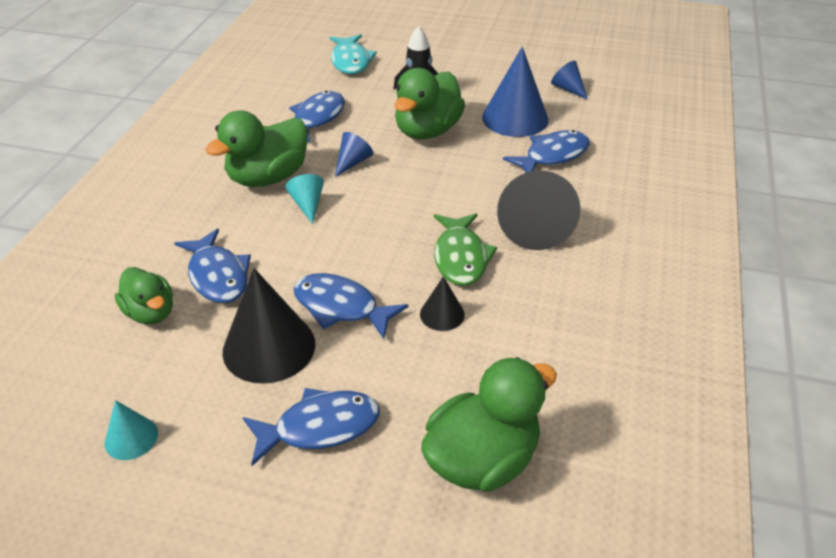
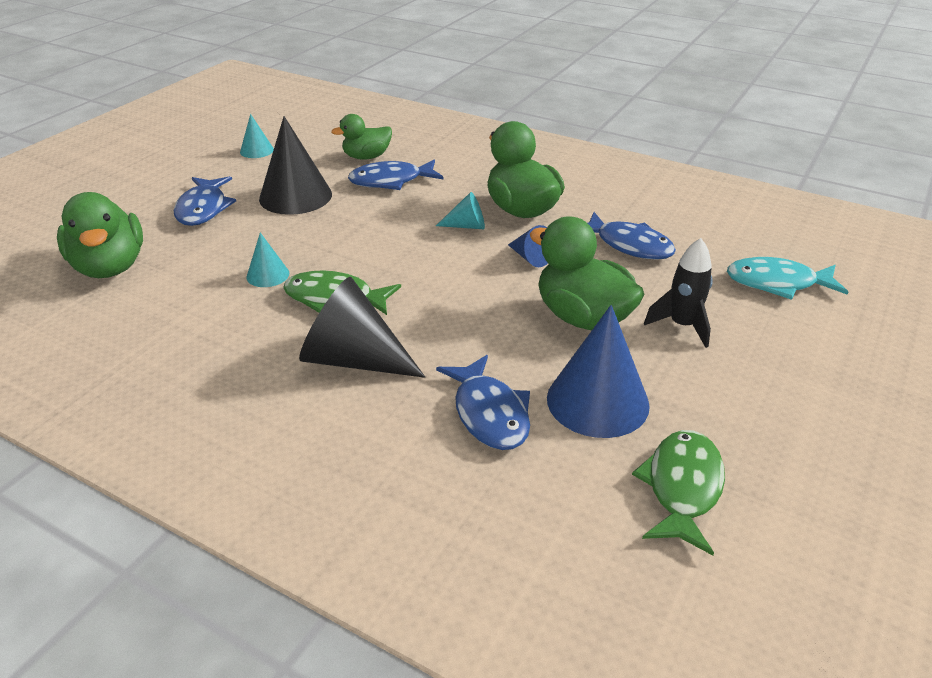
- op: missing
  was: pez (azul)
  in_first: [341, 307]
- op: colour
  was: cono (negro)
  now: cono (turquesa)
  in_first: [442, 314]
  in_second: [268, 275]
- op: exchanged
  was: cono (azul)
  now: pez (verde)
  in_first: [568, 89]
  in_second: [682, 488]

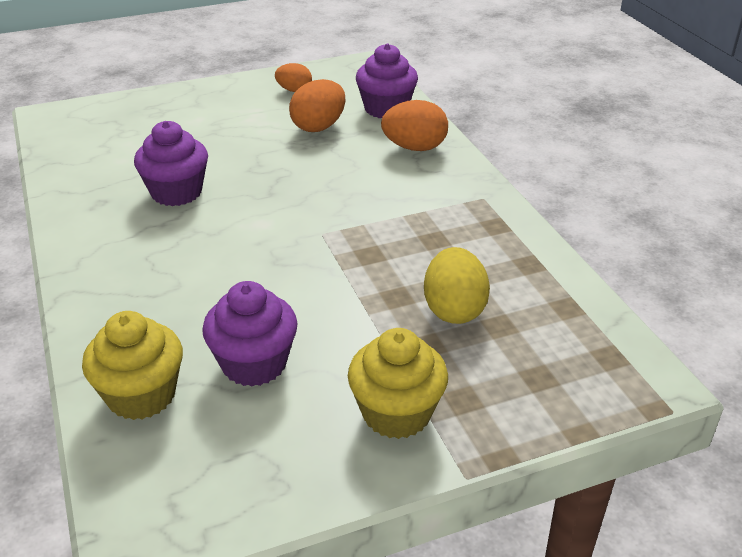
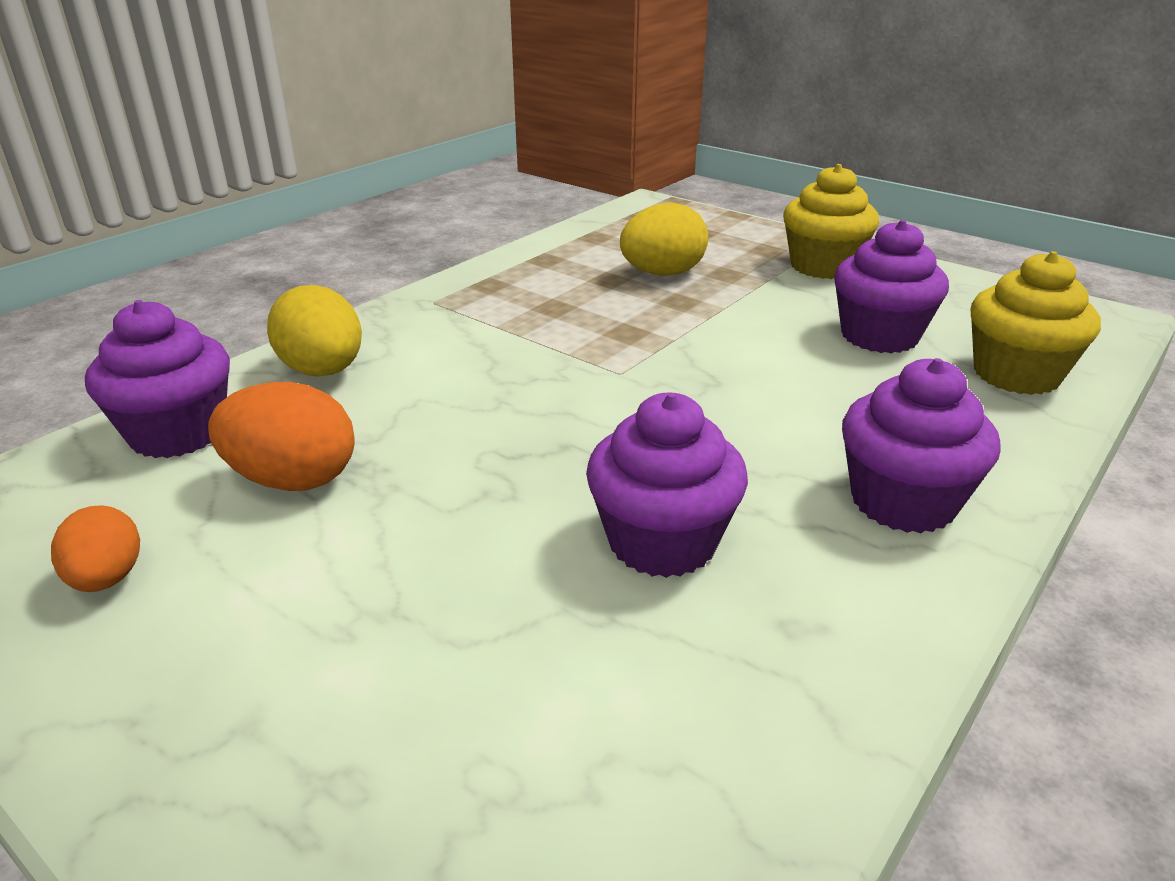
- op: colour
  was: huevo (naranja)
  now: huevo (amarillo)
  in_first: [414, 147]
  in_second: [323, 371]
- op: appeared
  now: magdalena (morado)
  in_second: [902, 501]

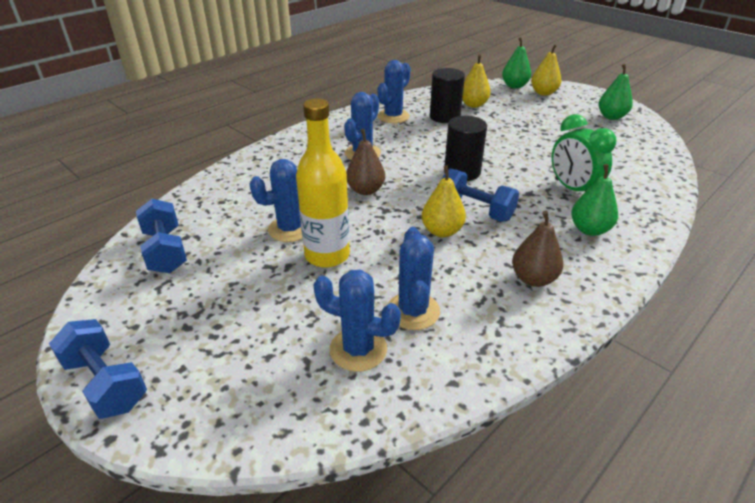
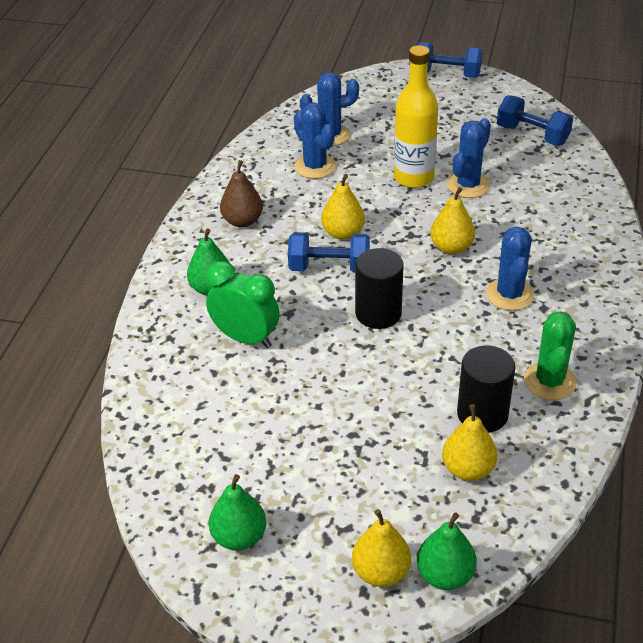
- op: colour
  was: pera (marrón)
  now: pera (amarillo)
  in_first: [365, 190]
  in_second: [451, 247]
- op: colour
  was: cactus (azul)
  now: cactus (verde)
  in_first: [393, 116]
  in_second: [549, 381]

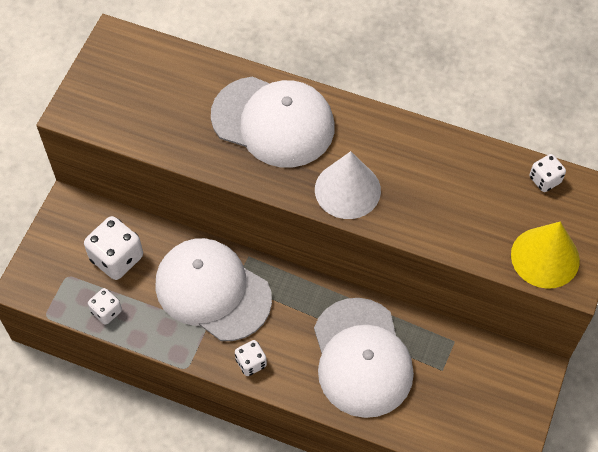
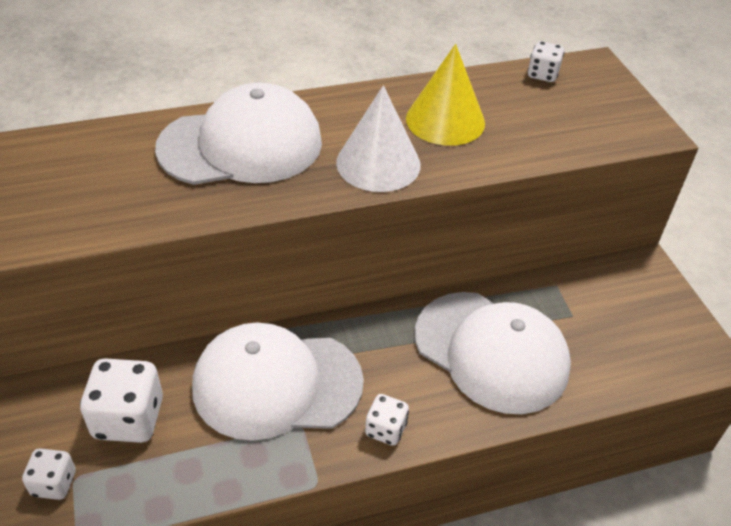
- op: relocated
  was: dado (blanco)
  in_first: [106, 311]
  in_second: [54, 483]
- op: relocated
  was: cono (amarillo)
  in_first: [545, 257]
  in_second: [445, 120]

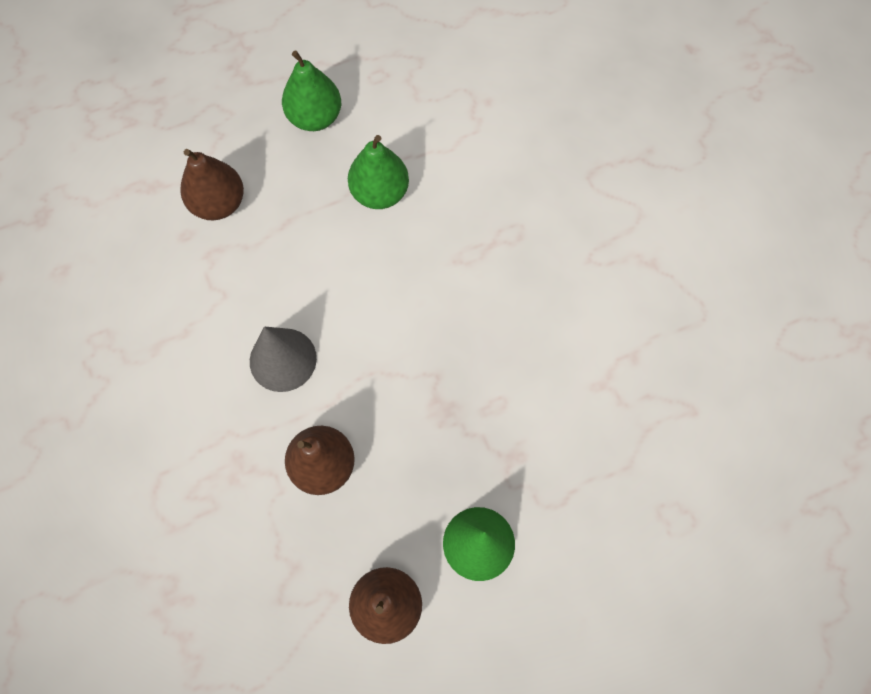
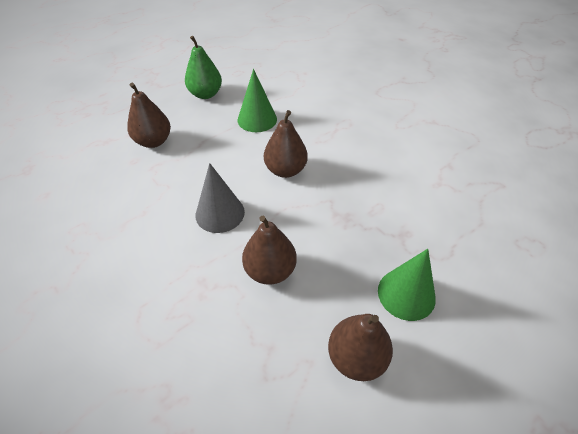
- op: exchanged
  was: pera (verde)
  now: cono (verde)
  in_first: [380, 193]
  in_second: [257, 119]
- op: appeared
  now: pera (marrón)
  in_second: [285, 170]

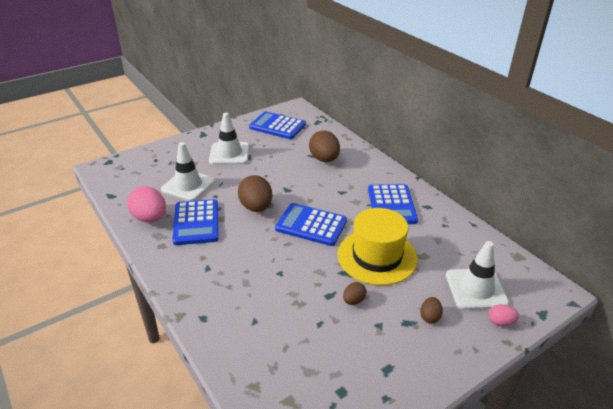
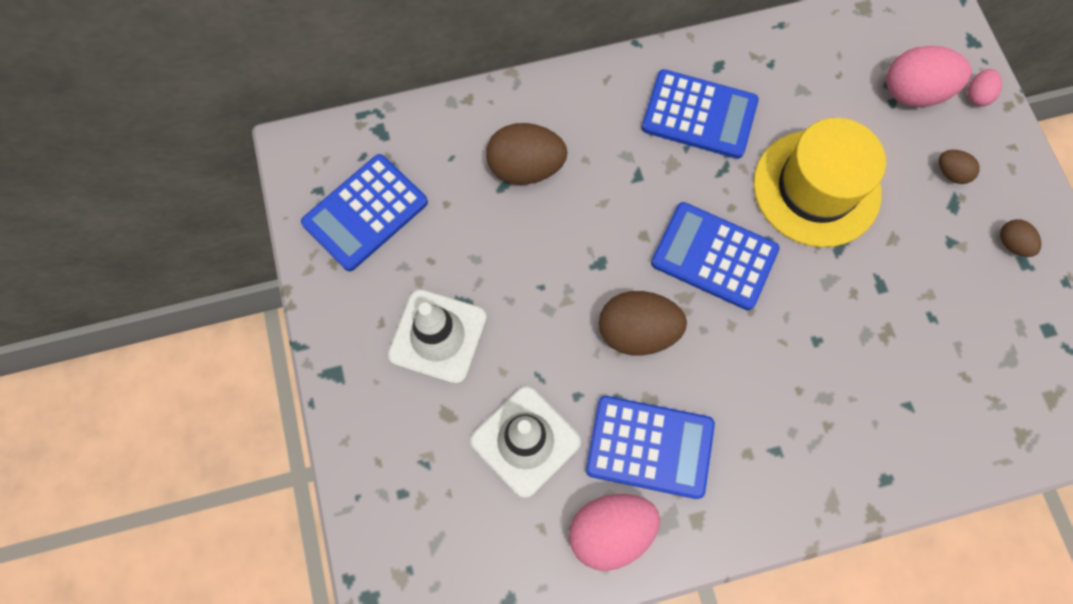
- op: spun
  was: calculadora (azul)
  in_first: [311, 225]
  in_second: [714, 256]
  clockwise: 75
- op: relocated
  was: huevo (marrón)
  in_first: [353, 301]
  in_second: [1011, 244]
- op: exchanged
  was: cono de tráfico (blanco)
  now: huevo (rosa)
  in_first: [476, 289]
  in_second: [913, 92]

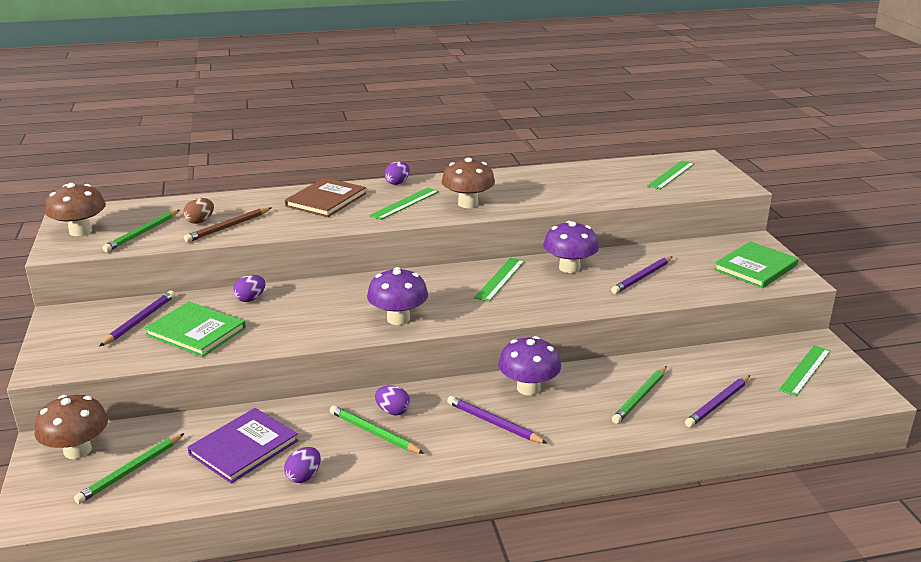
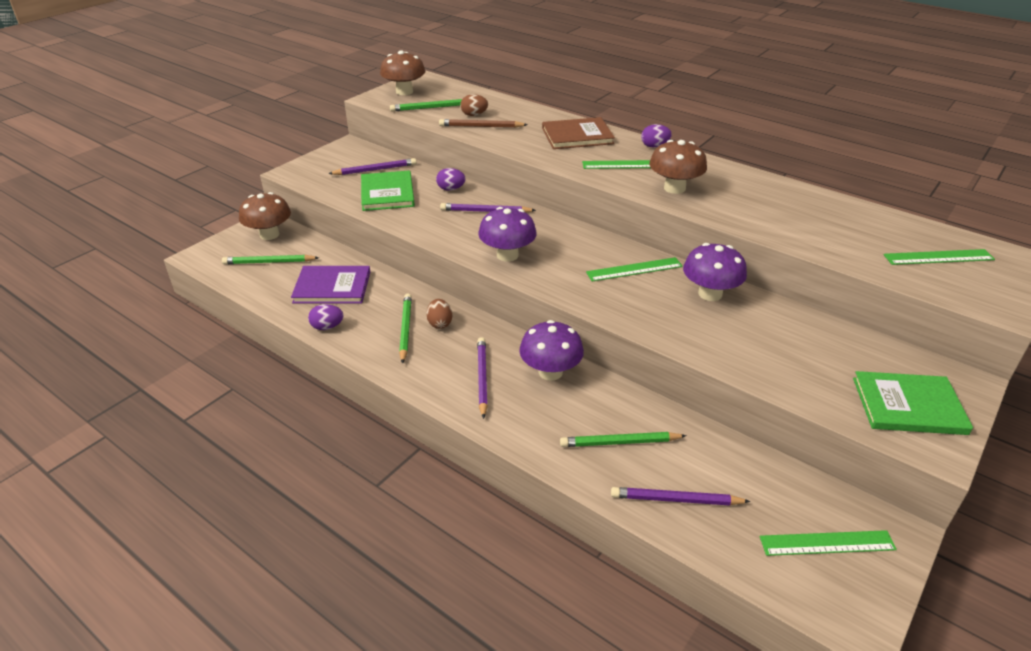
- op: colour
  was: huevo (morado)
  now: huevo (marrón)
  in_first: [393, 411]
  in_second: [440, 323]
- op: relocated
  was: lápiz (morado)
  in_first: [642, 277]
  in_second: [485, 211]

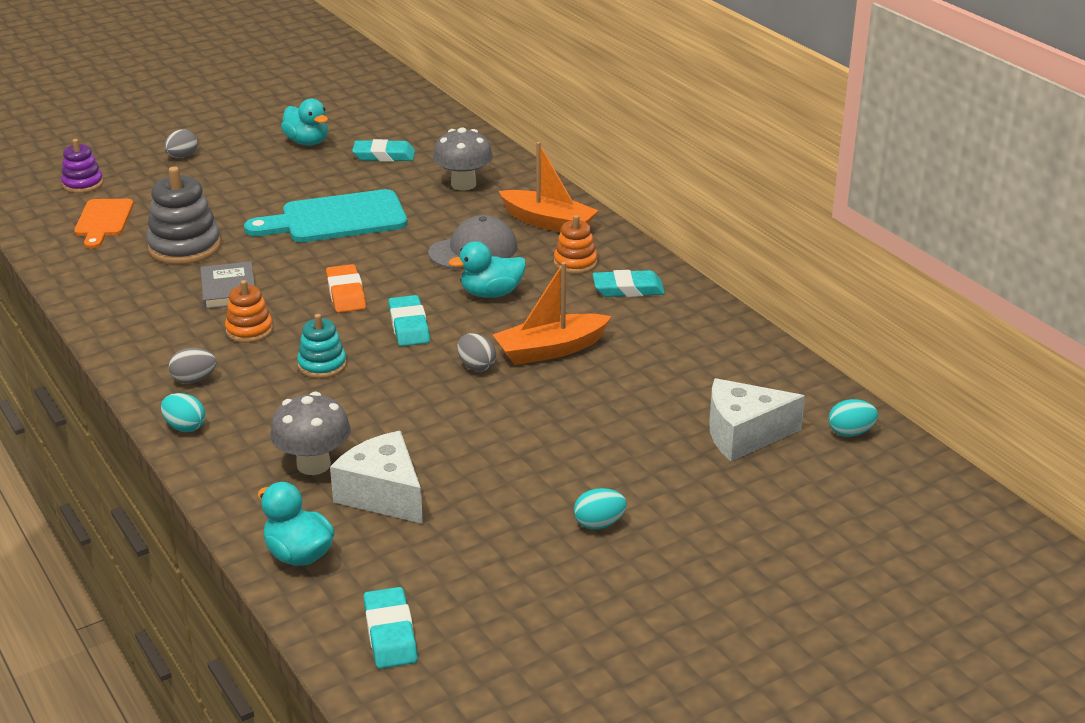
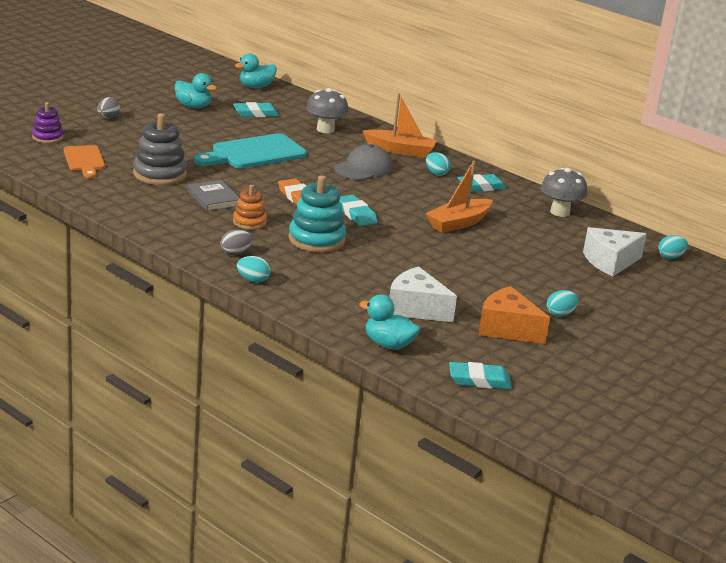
- op: relocated
  was: seta (gris)
  in_first: [313, 464]
  in_second: [560, 212]
- op: size
  was: juguete apilable (turquesa)
  in_first: [322, 365]
  in_second: [316, 240]
  ratio: 1.67
- op: spun
  was: goma de borrar (turquesa)
  in_first: [390, 633]
  in_second: [479, 380]
  clockwise: -60
- op: relocated
  was: pato (turquesa)
  in_first: [491, 293]
  in_second: [256, 86]
- op: missing
  was: huevo (gris)
  in_first: [476, 366]
- op: exchanged
  was: juguete apilable (naranja)
  now: huevo (turquesa)
  in_first: [575, 263]
  in_second: [436, 173]
- op: appeared
  now: queso (naranja)
  in_second: [507, 329]

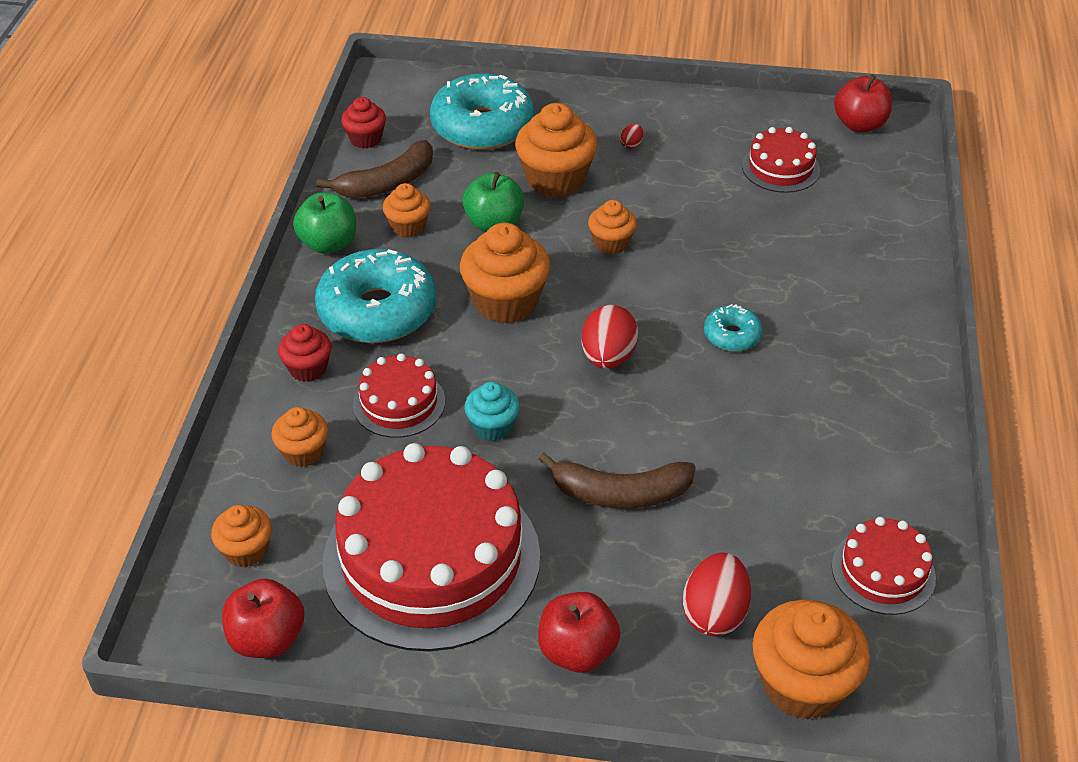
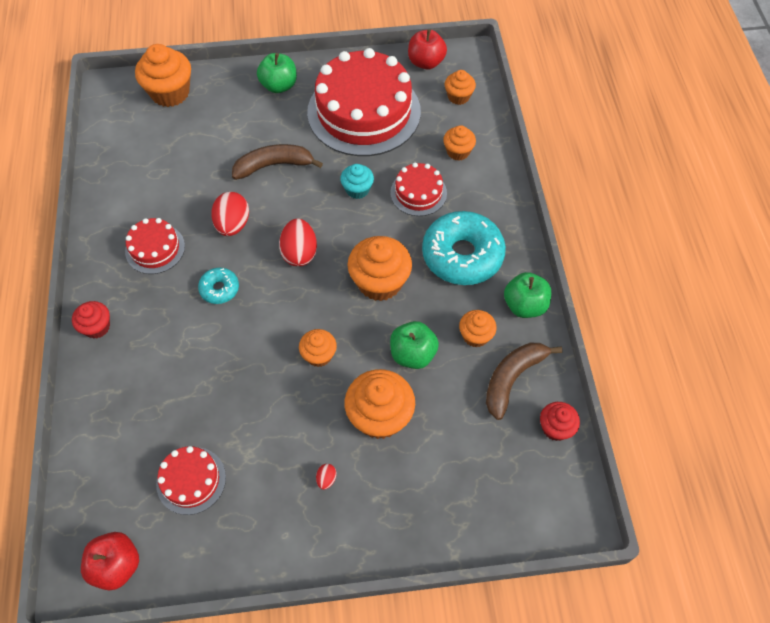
- op: relocated
  was: magdalena (rojo)
  in_first: [308, 368]
  in_second: [97, 327]
- op: missing
  was: rosquilla (turquesa)
  in_first: [482, 126]
- op: colour
  was: manzana (rojo)
  now: manzana (verde)
  in_first: [577, 651]
  in_second: [279, 86]
- op: relocated
  was: huevo (rojo)
  in_first: [714, 613]
  in_second: [233, 224]
- op: relocated
  was: tarta (rojo)
  in_first: [883, 571]
  in_second: [155, 249]

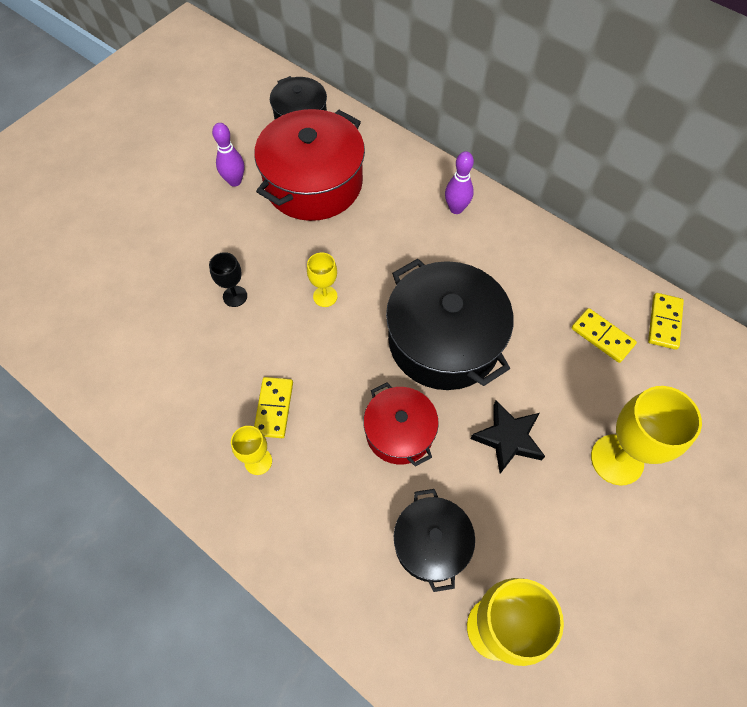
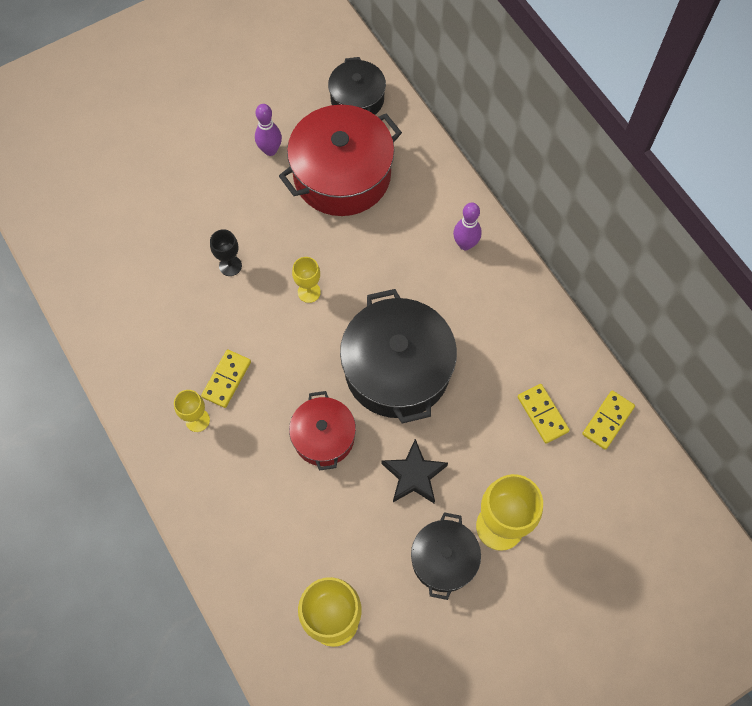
- op: relocated
  was: olla (negro)
  in_first: [431, 543]
  in_second: [444, 559]

